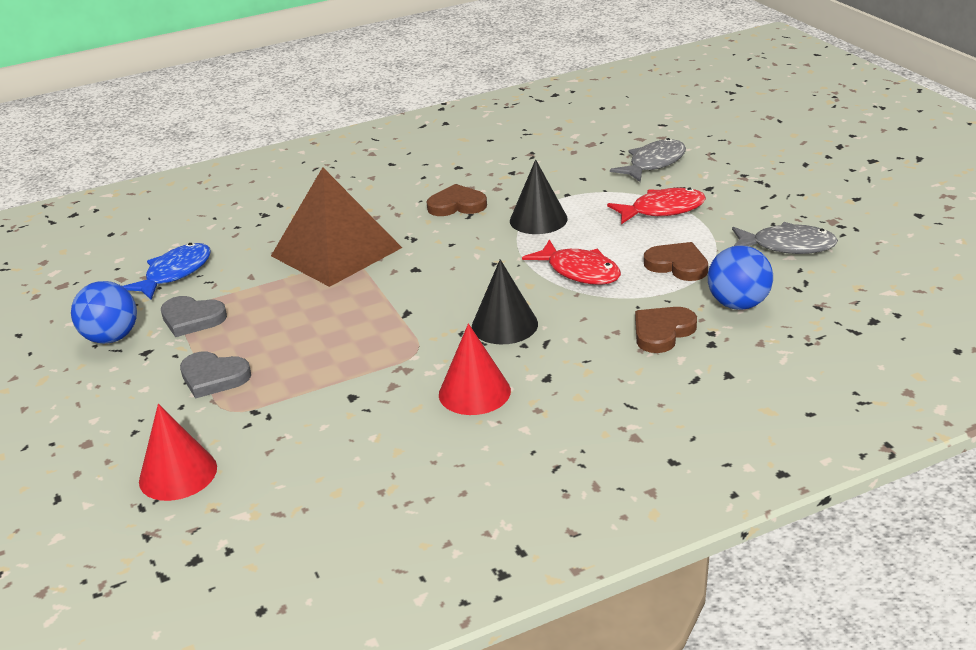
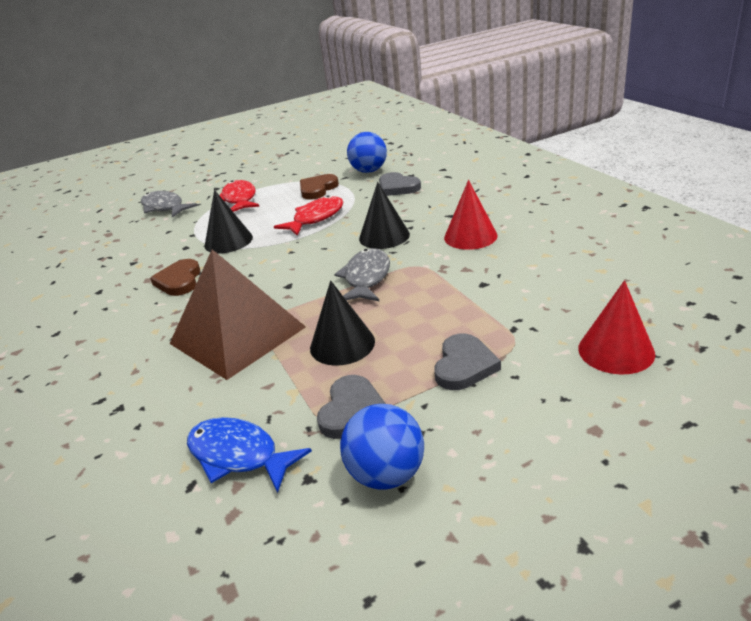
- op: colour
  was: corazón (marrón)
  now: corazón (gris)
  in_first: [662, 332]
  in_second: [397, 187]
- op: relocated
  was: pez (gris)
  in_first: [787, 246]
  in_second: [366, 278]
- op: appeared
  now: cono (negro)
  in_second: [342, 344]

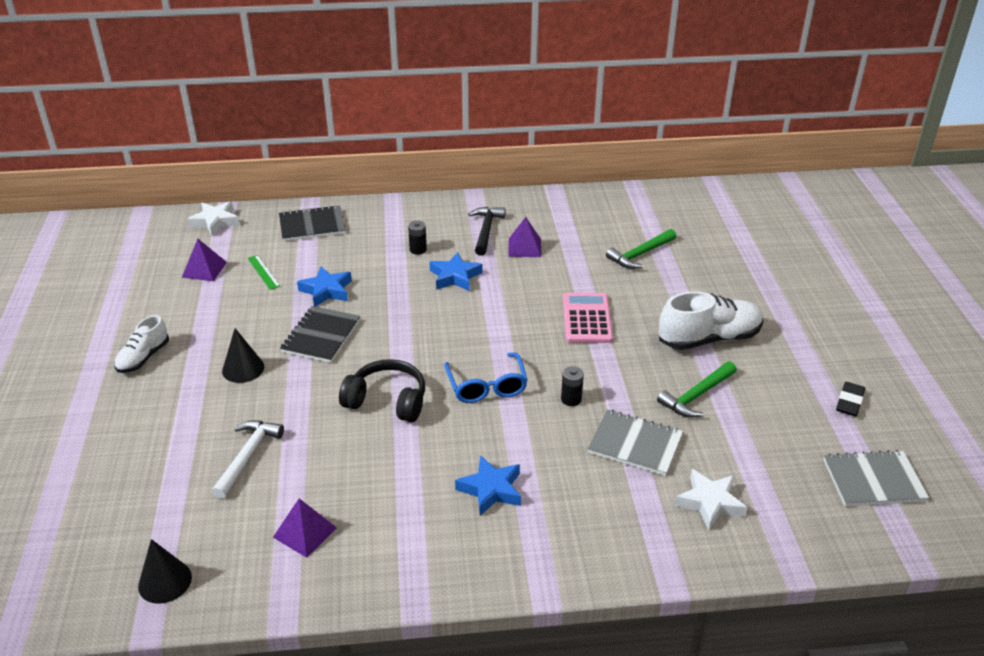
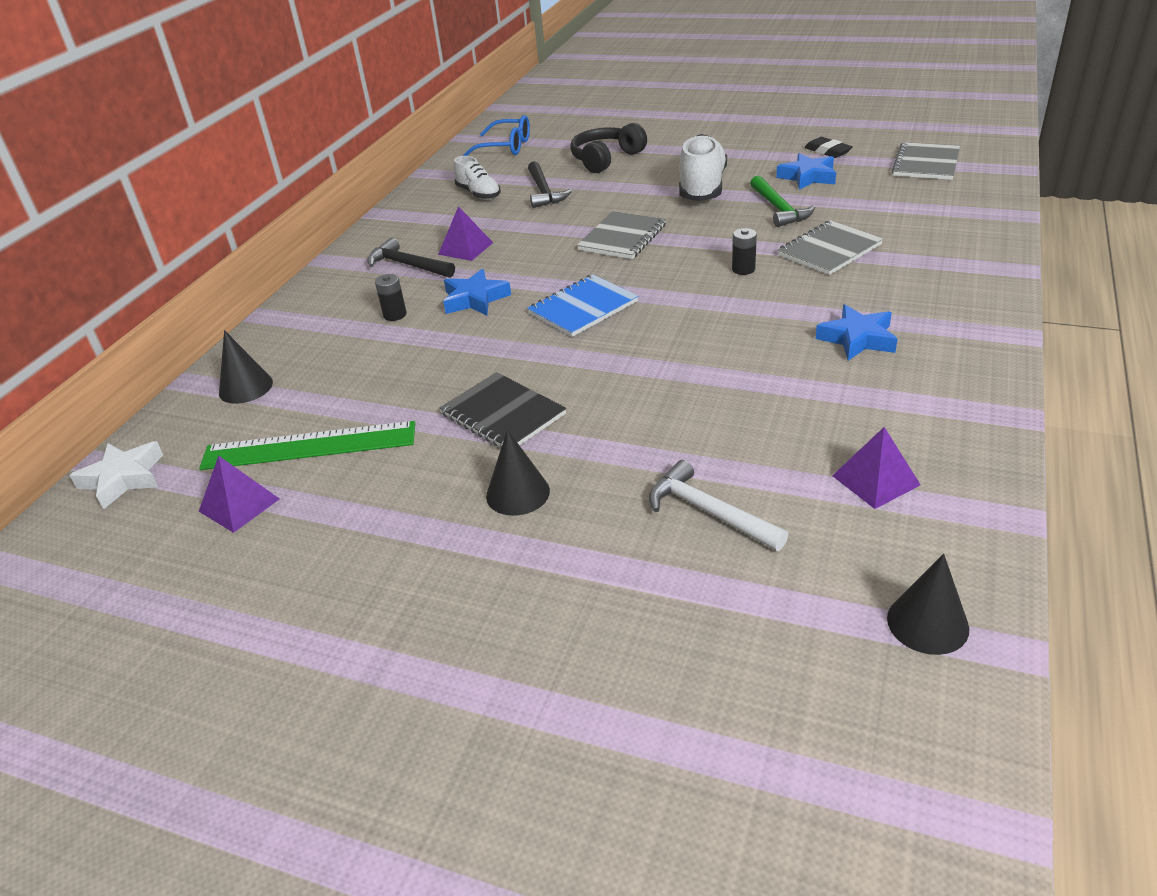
- op: relocated
  was: zapato (blanco)
  in_first: [143, 358]
  in_second: [478, 194]
- op: size
  was: regla (verde)
  in_first: [263, 272]
  in_second: [309, 446]
  ratio: 2.13
- op: exchanged
  was: cuaderno (negro)
  now: cono (negro)
  in_first: [312, 225]
  in_second: [246, 387]
- op: relocated
  was: estrella (azul)
  in_first: [326, 291]
  in_second: [808, 177]
- op: relocated
  was: auriculares (negro)
  in_first: [387, 401]
  in_second: [606, 159]
- op: relocated
  was: gafas (azul)
  in_first: [486, 386]
  in_second: [505, 147]
- op: exchanged
  was: calculadora (rosa)
  now: cuaderno (gris)
  in_first: [587, 319]
  in_second: [622, 237]
- op: colour
  was: martillo (verde)
  now: martillo (negro)
  in_first: [640, 254]
  in_second: [544, 192]
- op: missing
  was: estrella (blanco)
  in_first: [710, 502]
- op: appeared
  now: cuaderno (azul)
  in_second: [583, 308]

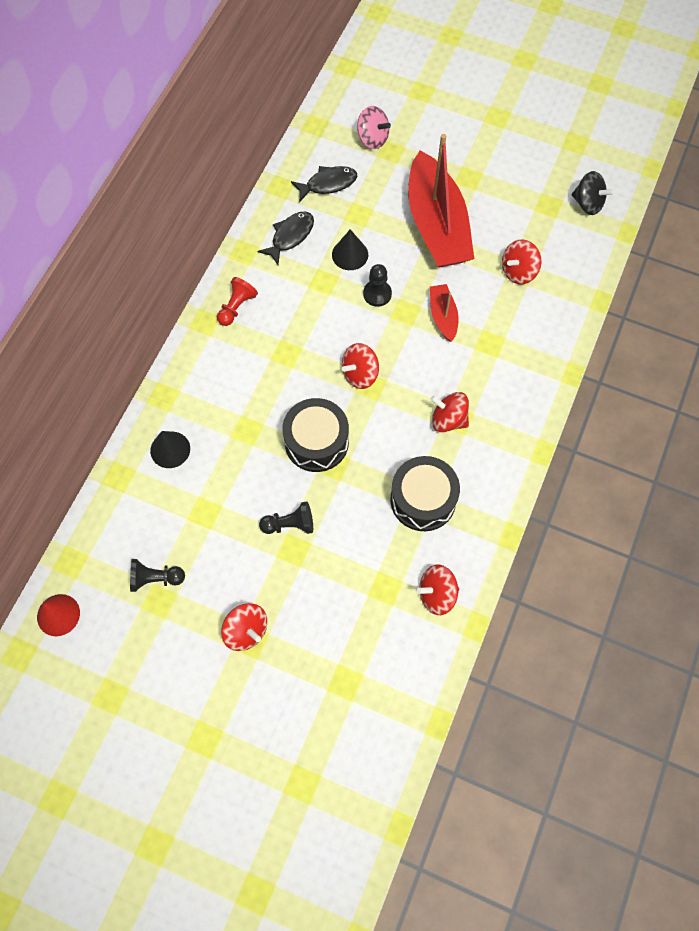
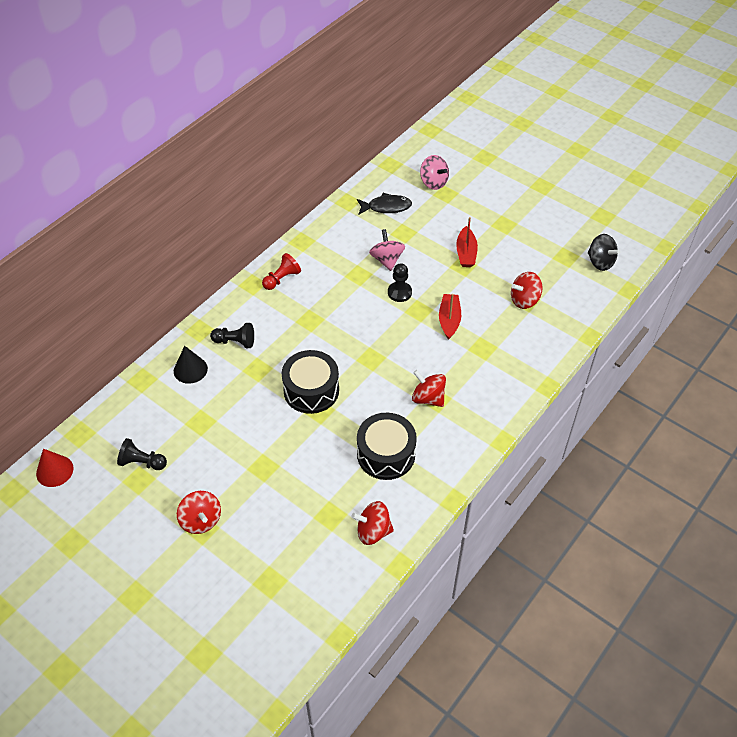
- op: missing
  was: pez (negro)
  in_first: [290, 236]
- op: relocated
  was: peón (negro)
  in_first: [290, 524]
  in_second: [235, 342]
- op: exchanged
  was: cono (negro)
  now: peonza (rosa)
  in_first: [350, 254]
  in_second: [387, 260]
- op: missing
  was: peonza (rojo)
  in_first: [360, 374]
- op: size
  was: barco (rojo)
  in_first: [436, 225]
  in_second: [466, 253]
  ratio: 0.45

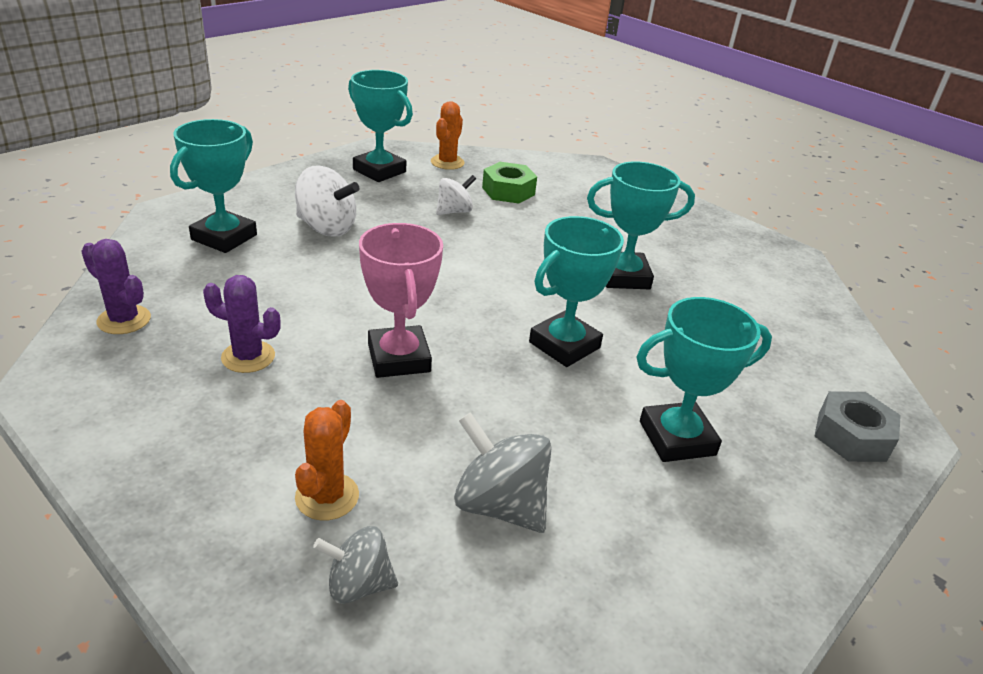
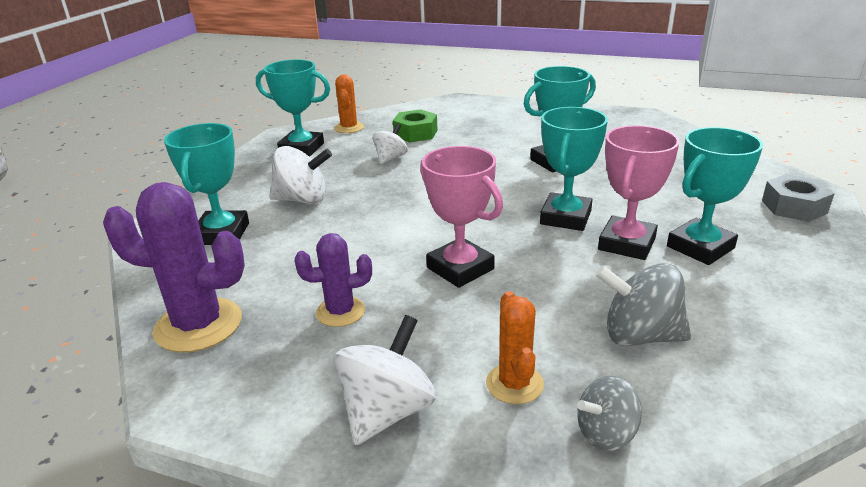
- op: size
  was: cactus (morado)
  in_first: [124, 320]
  in_second: [198, 325]
  ratio: 1.71
- op: appeared
  now: peonza (blanco)
  in_second: [387, 411]
- op: appeared
  now: trofeo (rosa)
  in_second: [626, 244]

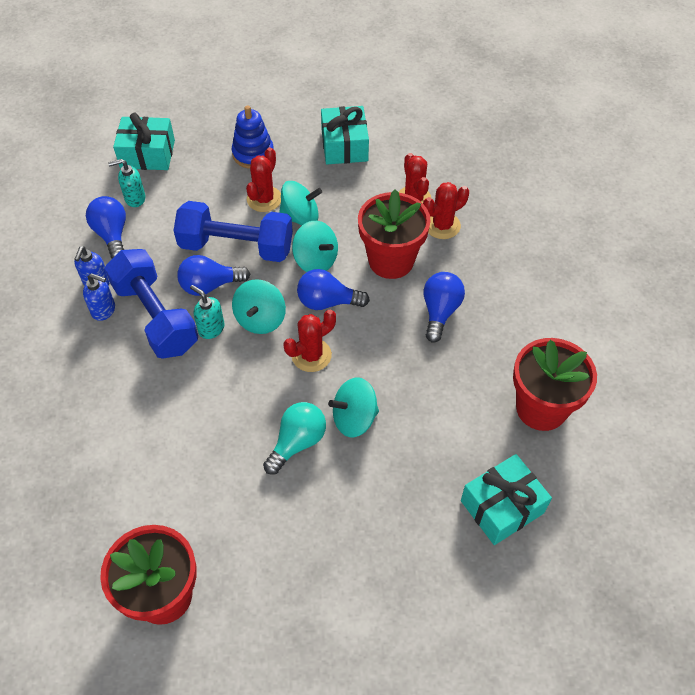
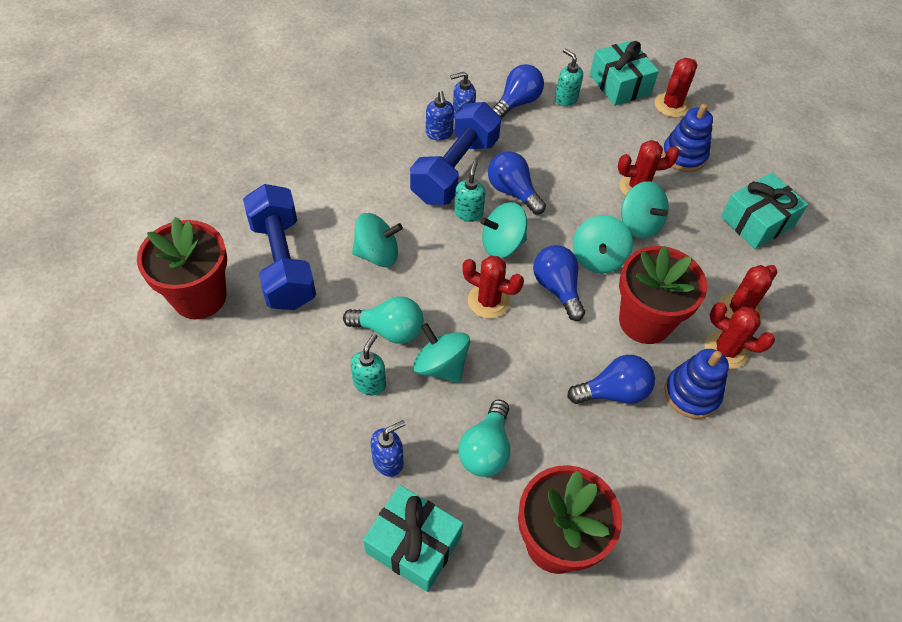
- op: relocated
  was: mancuerna (azul)
  in_first: [236, 247]
  in_second: [283, 262]
- op: appeared
  now: dispensador de jabón (turquesa)
  in_second: [369, 383]
- op: appeared
  now: peonza (turquesa)
  in_second: [377, 254]
- op: appeared
  now: dispensador de jabón (azul)
  in_second: [388, 461]
- op: appeared
  now: bombilla (turquesa)
  in_second: [486, 449]
- op: appeared
  now: cactus (rojo)
  in_second: [671, 105]
- op: appeared
  now: juguete apilable (azul)
  in_second: [691, 394]

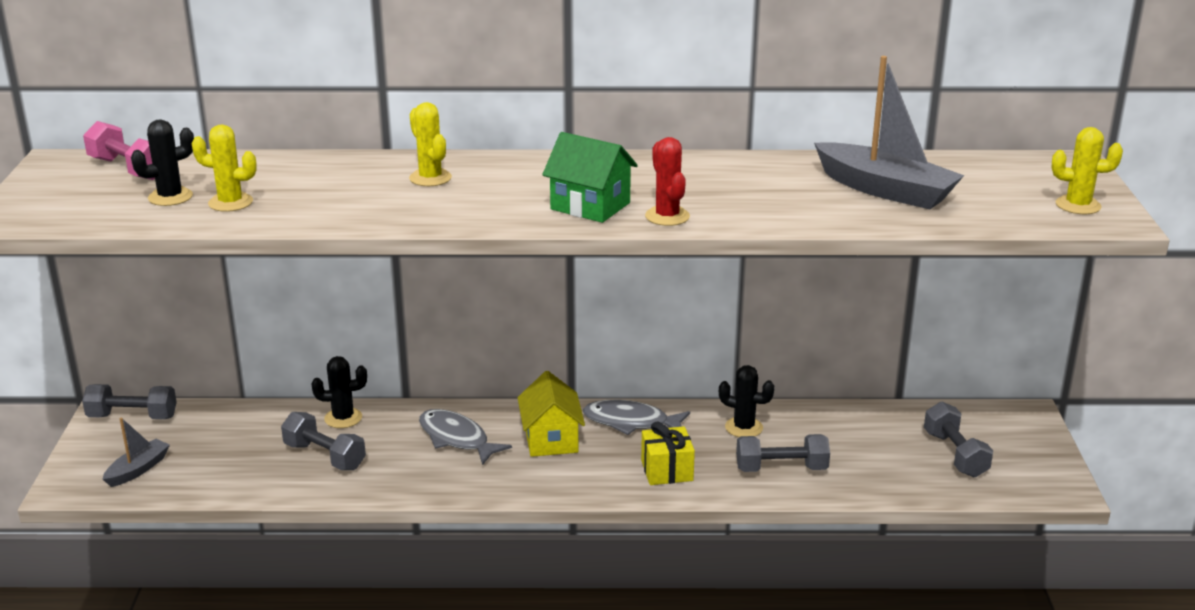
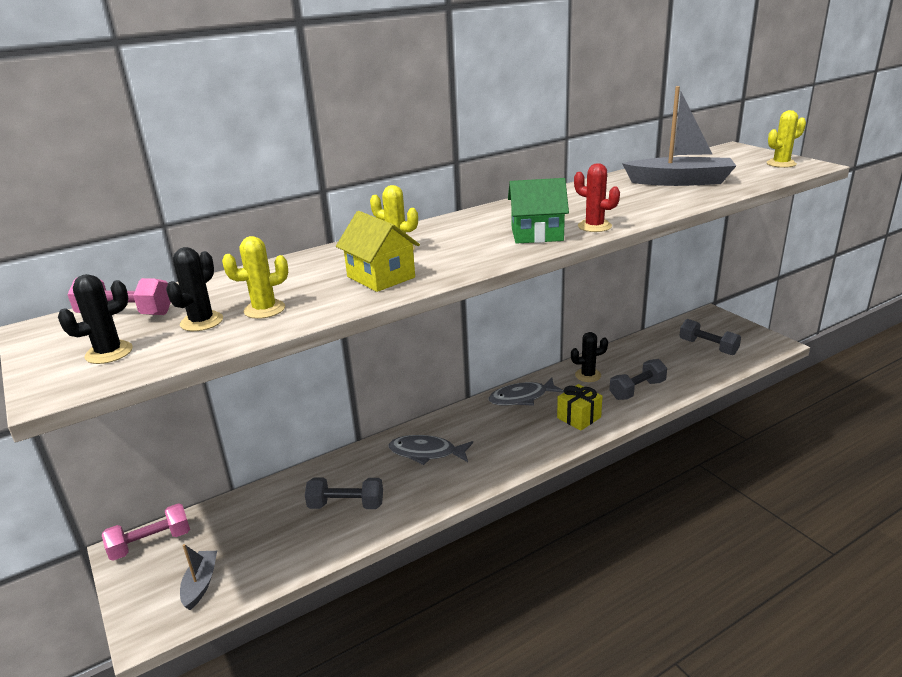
- op: colour
  was: mancuerna (gris)
  now: mancuerna (rosa)
  in_first: [132, 417]
  in_second: [151, 543]
- op: relocated
  was: cactus (negro)
  in_first: [343, 418]
  in_second: [109, 353]
- op: relocated
  was: casa (amarillo)
  in_first: [551, 439]
  in_second: [381, 277]

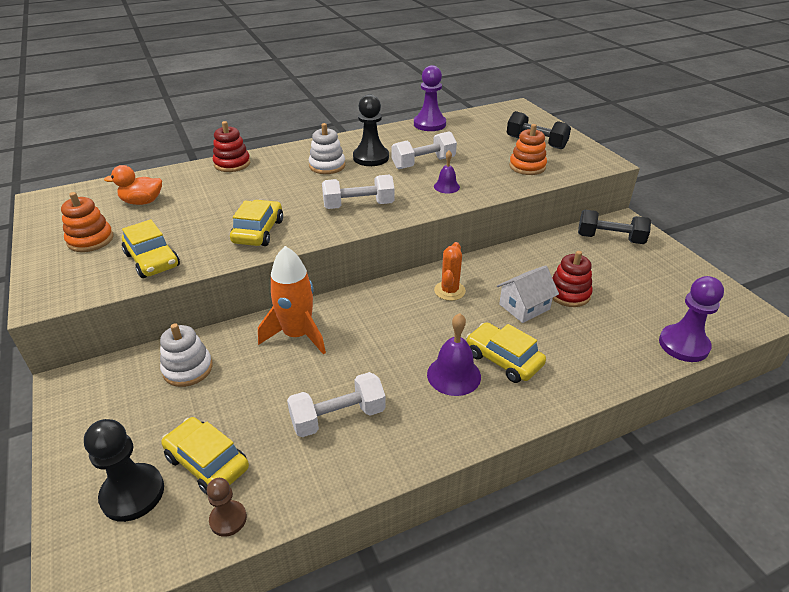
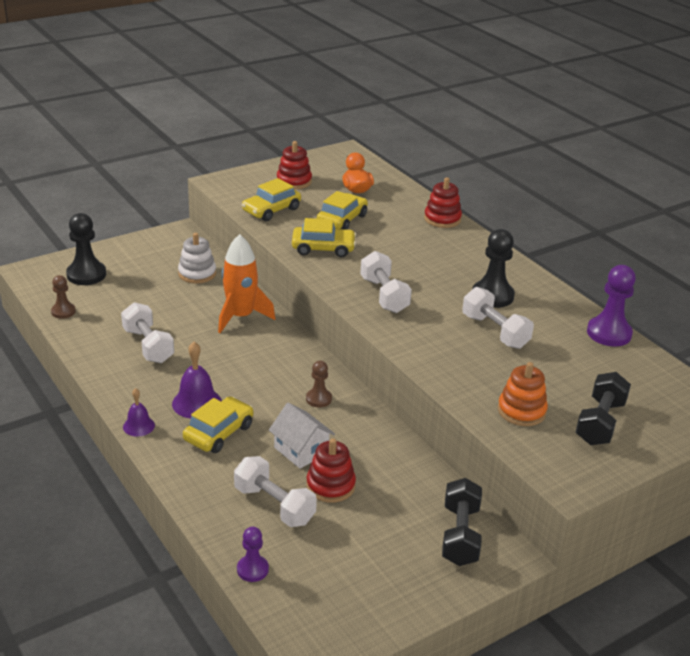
- op: colour
  was: juguete apilable (naranja)
  now: juguete apilable (rojo)
  in_first: [90, 240]
  in_second: [294, 181]
- op: relocated
  was: coche (amarillo)
  in_first: [207, 462]
  in_second: [342, 220]
- op: missing
  was: juguete apilable (blanco)
  in_first: [327, 166]
- op: relocated
  was: campana (morado)
  in_first: [446, 186]
  in_second: [138, 426]
- op: exchanged
  was: cactus (naranja)
  now: peón (marrón)
  in_first: [449, 291]
  in_second: [318, 399]
- op: size
  was: peón (morado)
  in_first: [683, 345]
  in_second: [252, 569]
  ratio: 0.58
- op: appeared
  now: mancuerna (blanco)
  in_second: [274, 505]

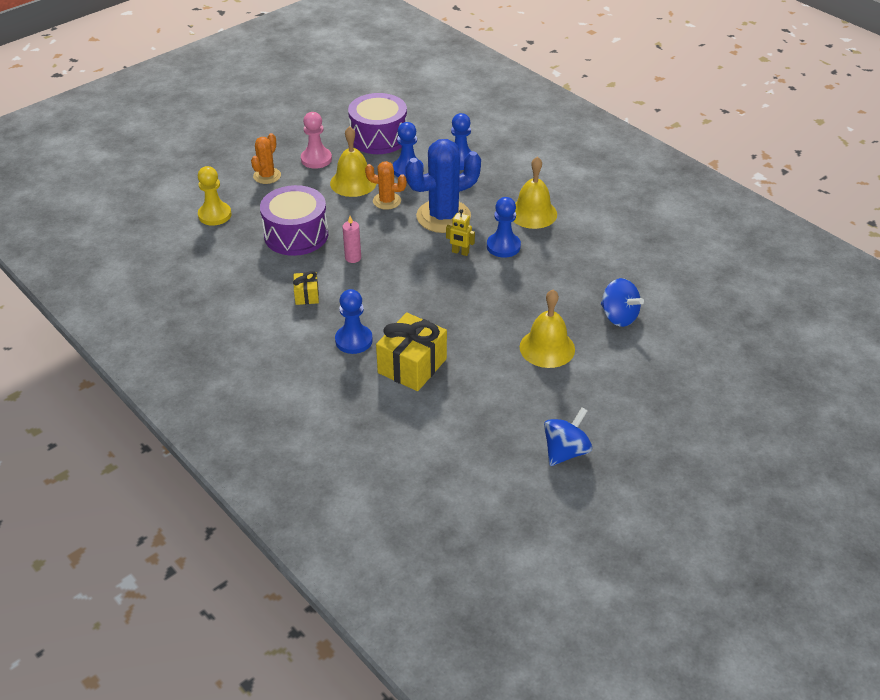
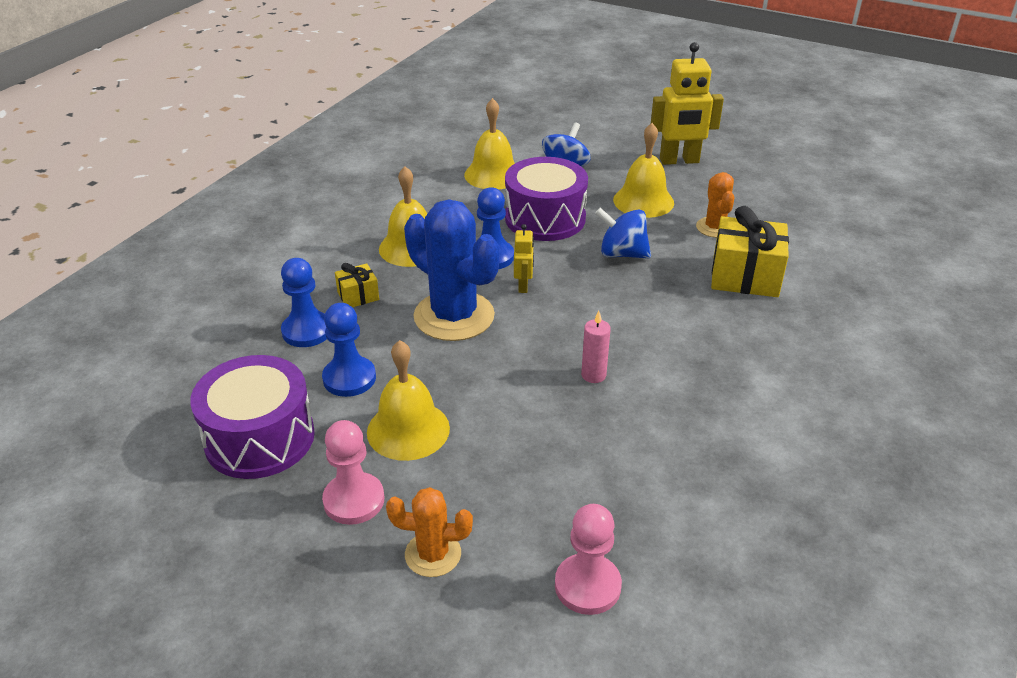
- op: colour
  was: peón (amarillo)
  now: peón (rosa)
  in_first: [215, 215]
  in_second: [587, 586]
- op: relocated
  was: tambor (morado)
  in_first: [296, 235]
  in_second: [545, 218]
- op: relocated
  was: regalo (amarillo)
  in_first: [306, 295]
  in_second: [358, 296]
- op: missing
  was: peón (azul)
  in_first: [354, 340]
- op: relocated
  was: cactus (naranja)
  in_first: [387, 201]
  in_second: [715, 227]
- op: relocated
  was: peonza (azul)
  in_first: [565, 451]
  in_second: [622, 254]
- op: appeared
  now: campana (amarillo)
  in_second: [493, 174]
- op: appeared
  now: robot (amarillo)
  in_second: [679, 161]

